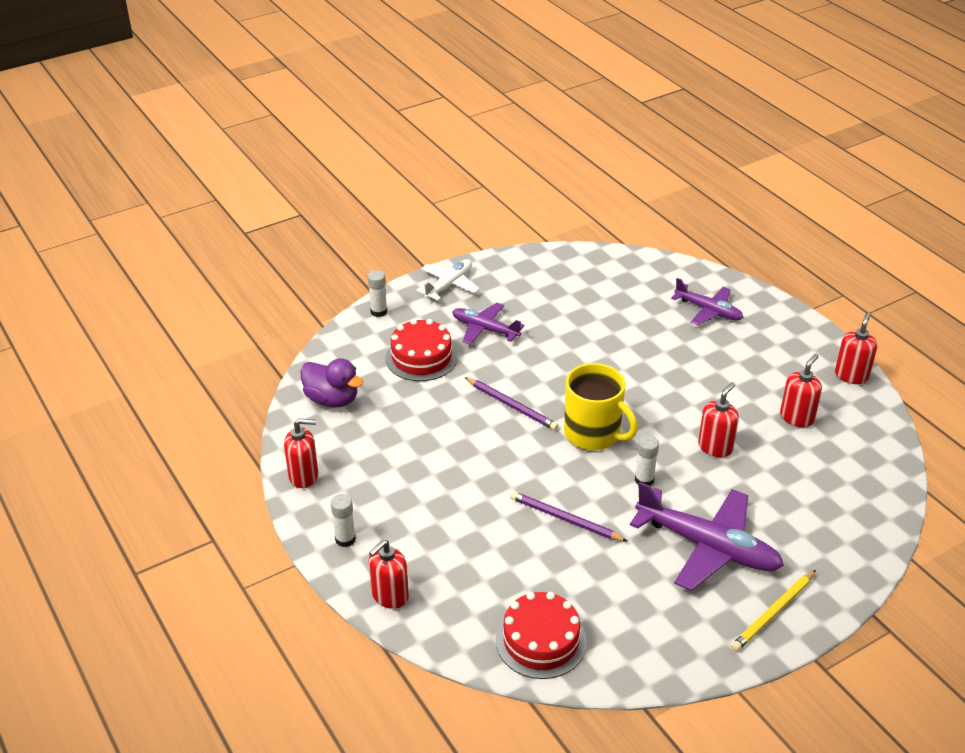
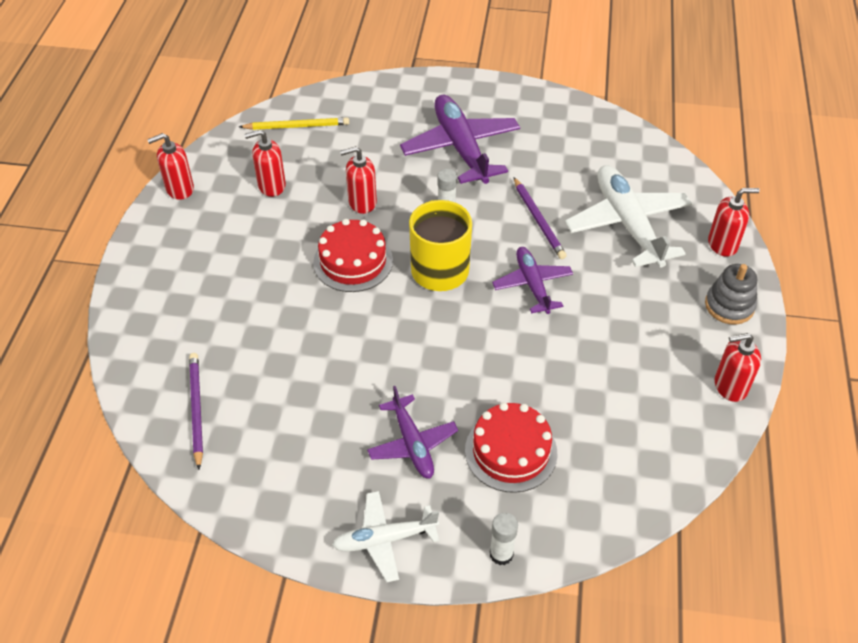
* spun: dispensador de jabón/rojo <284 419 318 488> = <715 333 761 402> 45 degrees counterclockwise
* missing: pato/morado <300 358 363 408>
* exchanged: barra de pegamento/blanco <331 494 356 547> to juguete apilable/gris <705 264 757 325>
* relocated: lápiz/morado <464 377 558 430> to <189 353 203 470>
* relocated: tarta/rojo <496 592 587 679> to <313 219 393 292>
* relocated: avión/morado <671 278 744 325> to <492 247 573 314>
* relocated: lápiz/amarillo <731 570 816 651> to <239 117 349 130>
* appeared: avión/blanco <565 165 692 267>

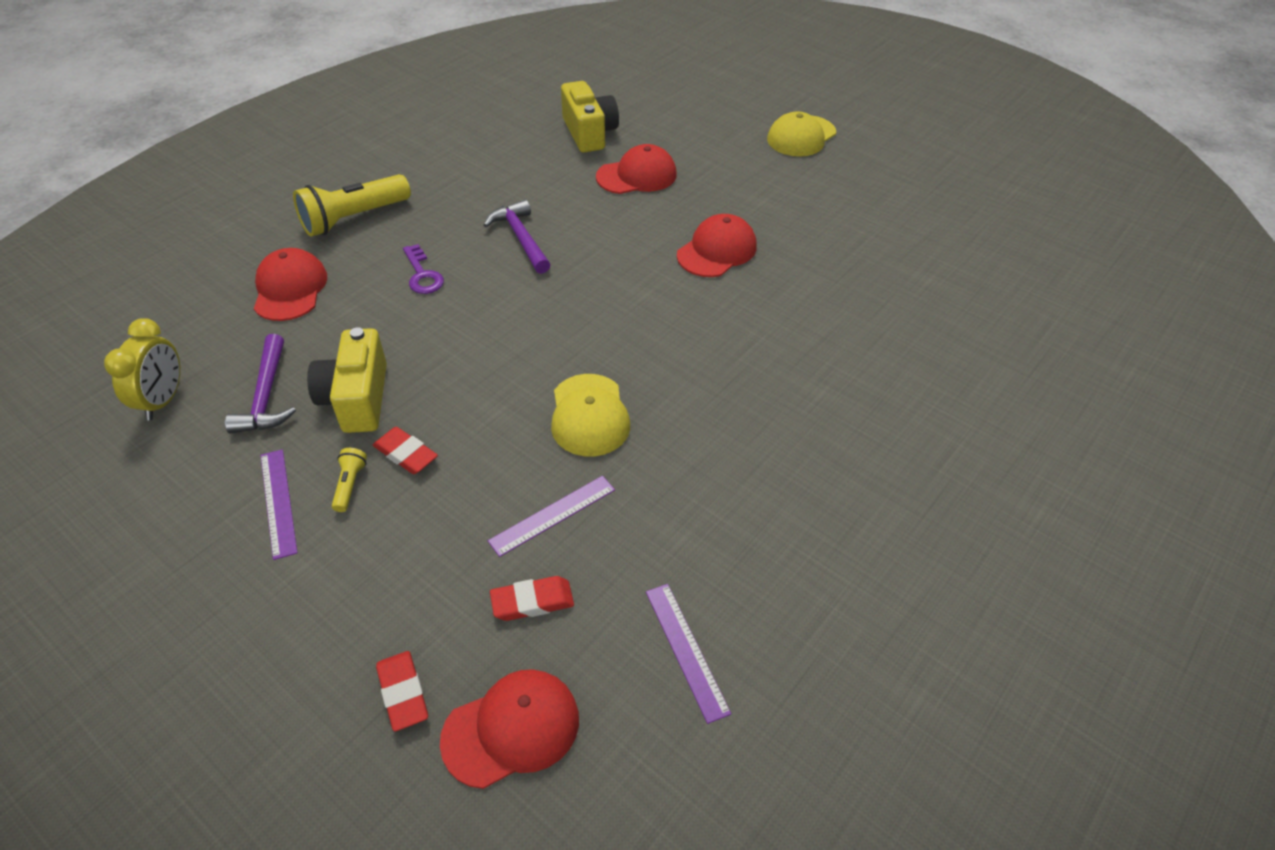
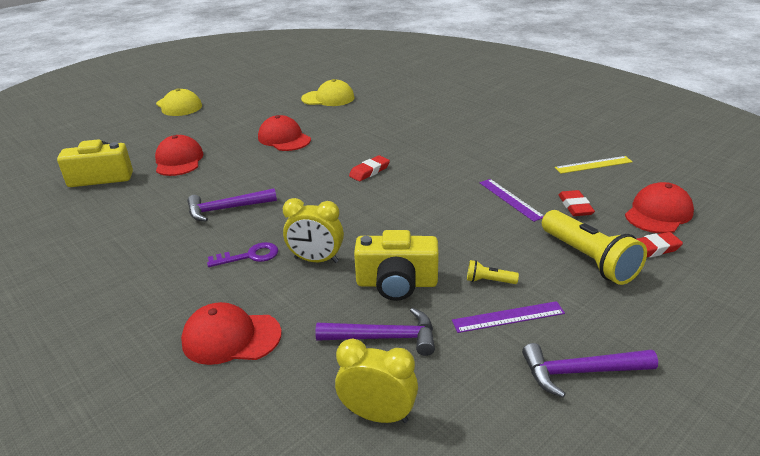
* relocated: lámpara de mano/amarillo <293 174 411 237> to <542 210 647 285>
* relocated: goma de borrar/rojo <373 427 438 474> to <349 155 390 181>
* spun: gorra/rojo <440 669 579 789> = <625 182 694 234> 60 degrees clockwise
* relocated: gorra/amarillo <551 374 630 456> to <301 79 354 106>
* colour: regla/morado <646 584 731 724> to regla/amarillo <555 156 633 174>
* appeared: despertador/amarillo <283 198 344 263>
* appeared: martillo/morado <522 343 658 398>

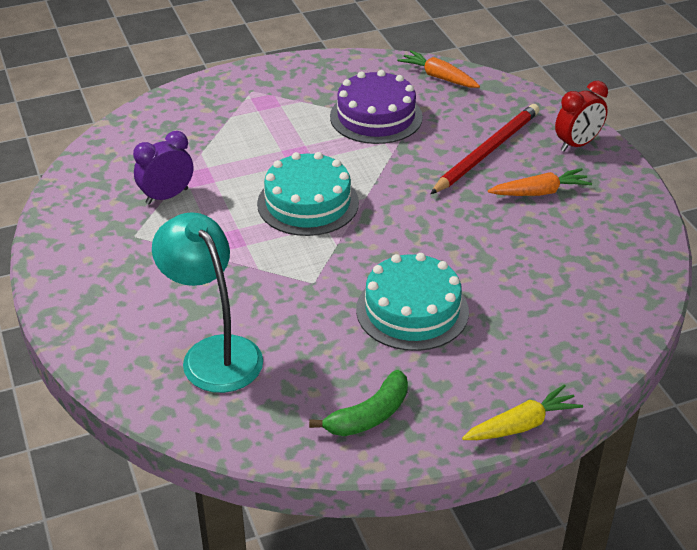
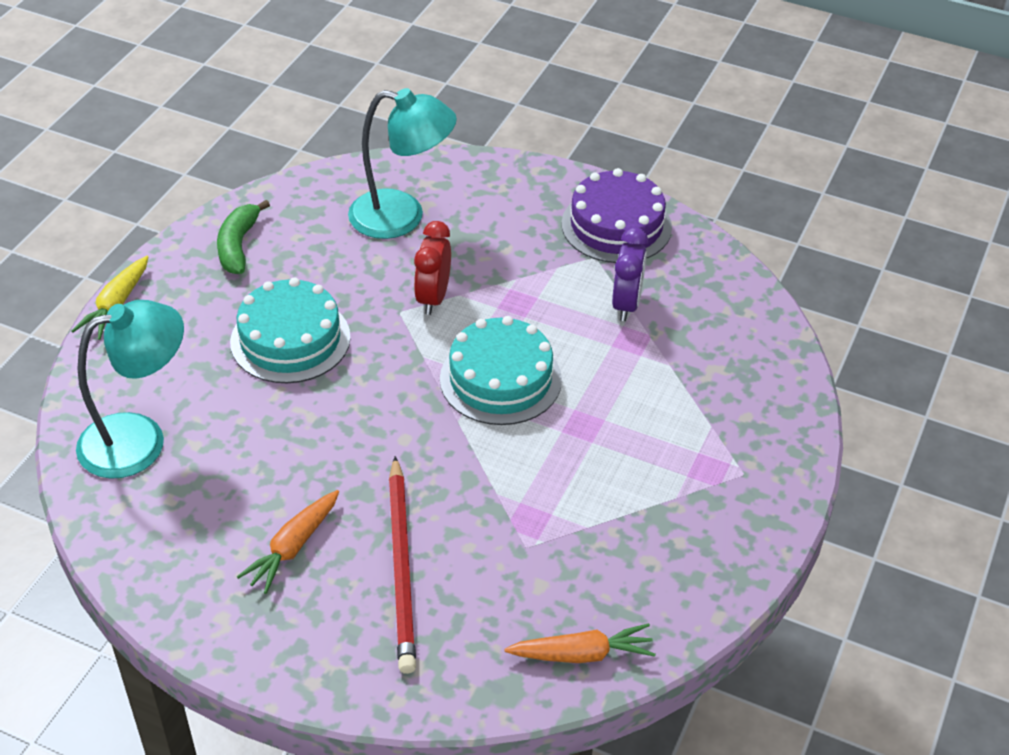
* relocated: tarta/morado <330 70 423 144> to <561 168 672 263>
* relocated: despertador/rojo <555 81 608 151> to <414 221 451 315>
* appeared: lámpara/turquesa <76 300 184 479>

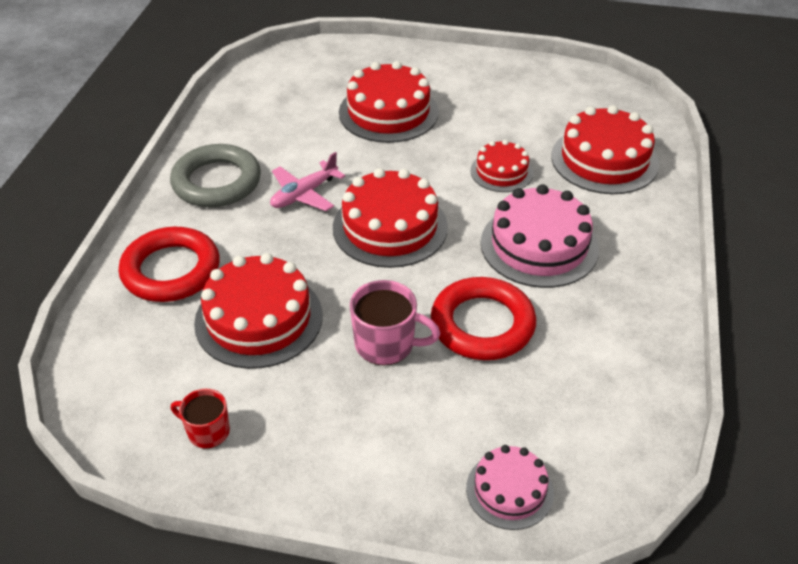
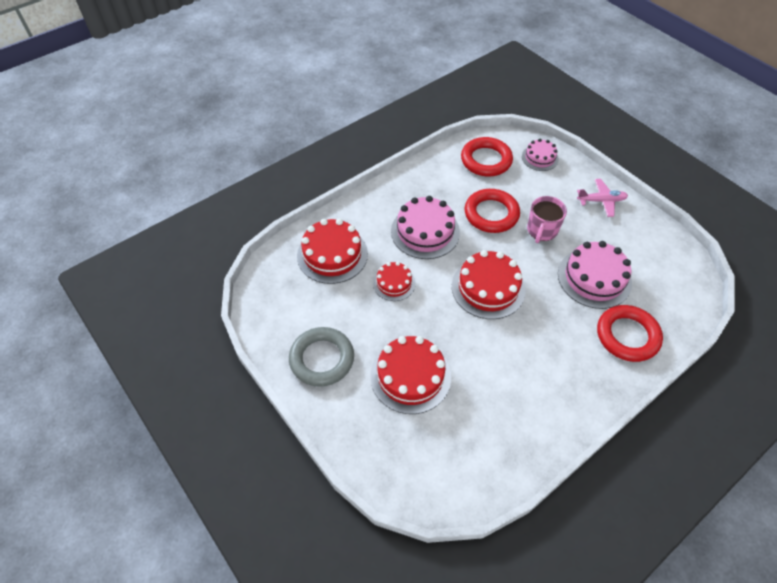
* relocated: anillo/gris <170 144 261 207> to <289 327 354 387>
* missing: taza/rojo <171 389 230 448>
* colour: tarta/rojo <194 253 323 369> to tarta/rosa <558 241 632 309>
* relocated: avión/rosa <270 152 345 211> to <577 179 628 217>
* spun: taza/rosa <350 280 440 365> = <527 196 567 243> 120 degrees counterclockwise
* appeared: anillo/rojo <461 137 513 176>

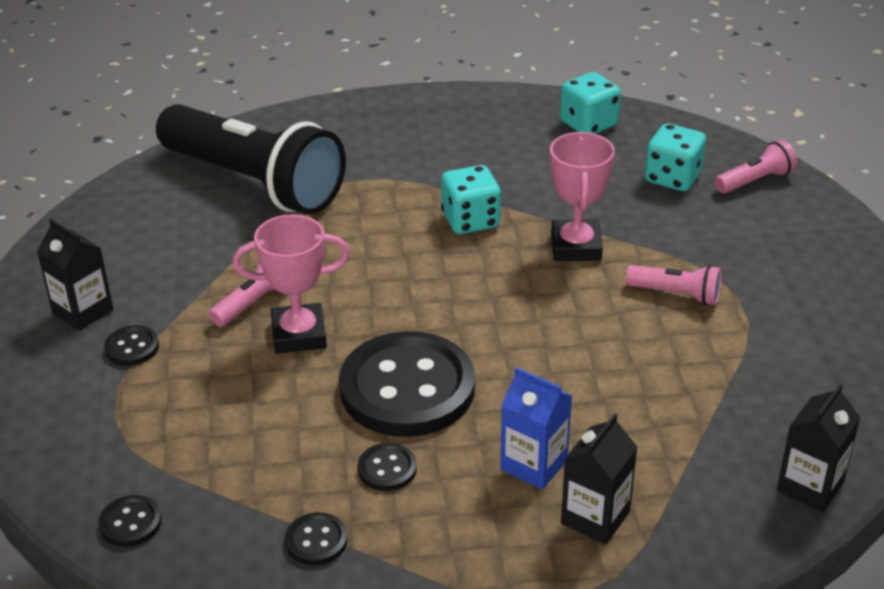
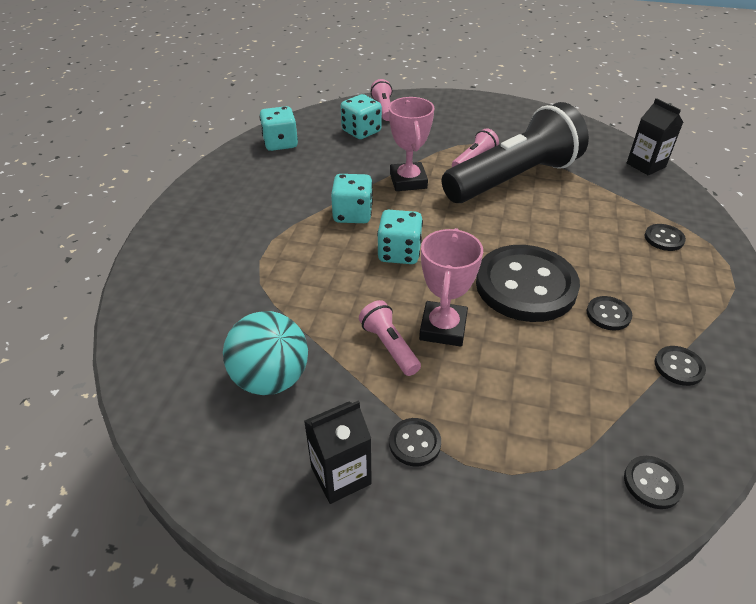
* relocated: lámpara de mano/negro <156 104 346 215> to <442 102 589 203>
* missing: cartón de leche/azul <500 367 572 490>
* spun: trofeo/rosa <550 132 615 261> = <389 97 434 191> 60 degrees clockwise
* exchanged: cartón de leche/negro <561 413 637 544> to botón/negro <645 224 686 251>
* appeared: pelota/turquesa <223 311 308 395>
* appeared: dado/turquesa <377 210 423 264>

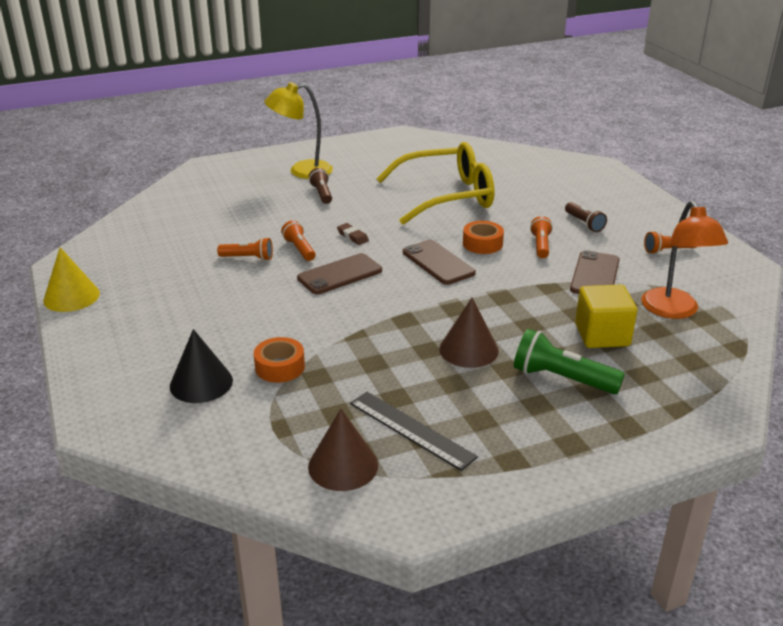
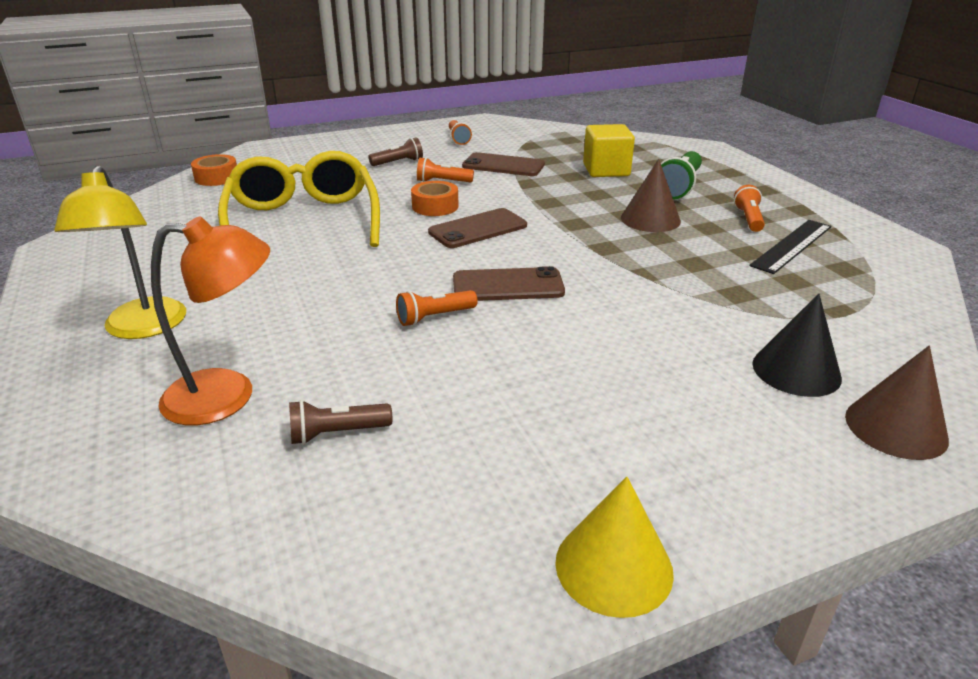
* relocated: lámpara de mano/naranja <217 237 273 261> to <734 185 765 232>
* relocated: cinta adhesiva/naranja <254 337 305 383> to <191 154 237 186>
* spun: móvil/marrón <297 253 382 294> = <453 266 565 301> 60 degrees counterclockwise
* relocated: cono/marrón <308 409 378 491> to <845 346 949 460>
* relocated: lámpara de mano/marrón <309 168 332 204> to <289 400 392 445>
* missing: goma de borrar/marrón <337 223 369 245>
* relocated: lámpara/naranja <641 200 728 319> to <151 216 270 425>

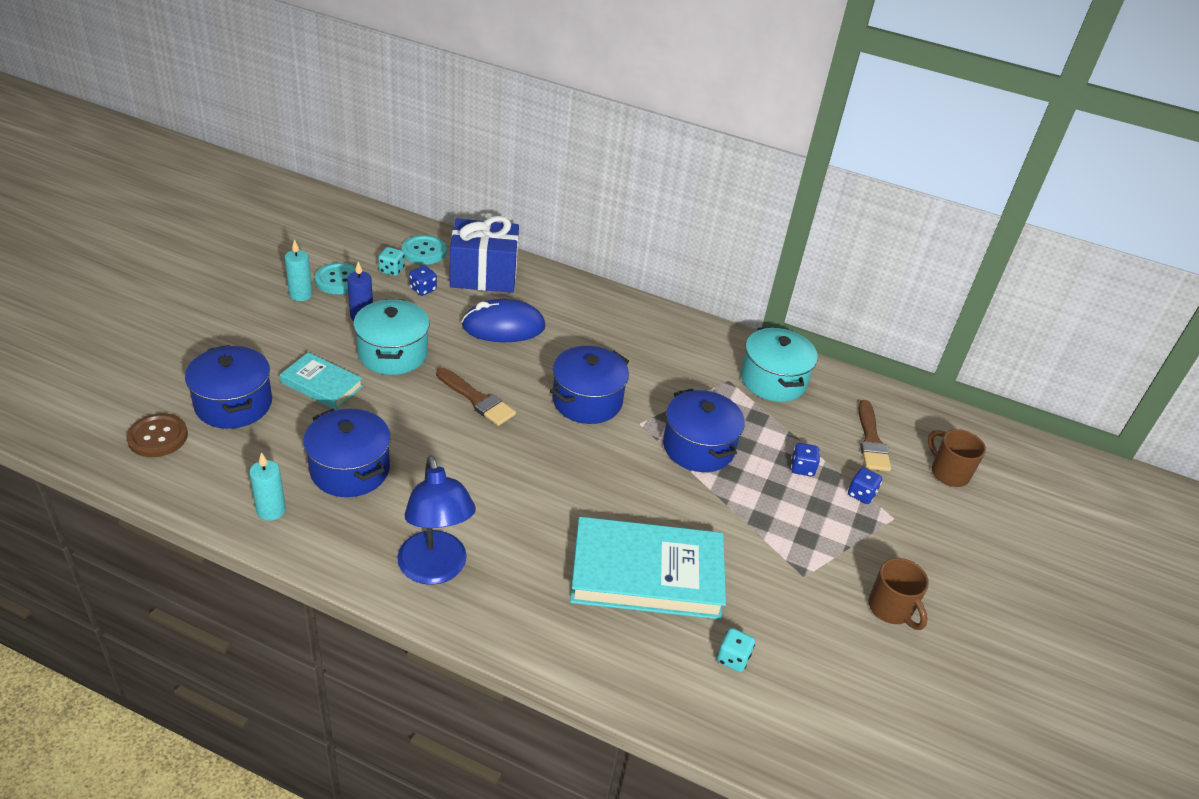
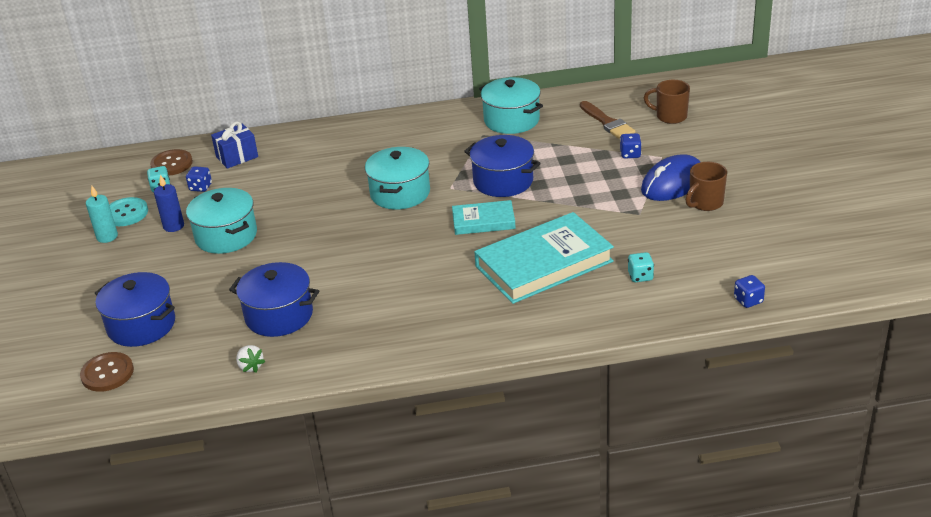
* exchanged: vela/turquesa <249 452 286 521> to fresa/blanco <236 345 265 373>
* relocated: libro/turquesa <280 352 363 410> to <452 200 516 235>
* missing: lámpara/azul <397 455 476 585>
* colour: botón/turquesa <402 235 447 265> to botón/marrón <150 149 193 175>
* missing: pincel/marrón <436 368 516 426>
* size: regalo/azul <450 216 519 293> = <211 122 258 169> x0.60
* relocated: ratón/azul <461 299 545 342> to <641 154 700 201>
* colour: olla/azul <550 346 629 424> to olla/turquesa <365 147 430 209>
* relocated: dado/azul <791 443 820 476> to <734 275 765 308>
* spun: taza/marrón <869 558 929 630> = <686 162 727 211> 105 degrees clockwise

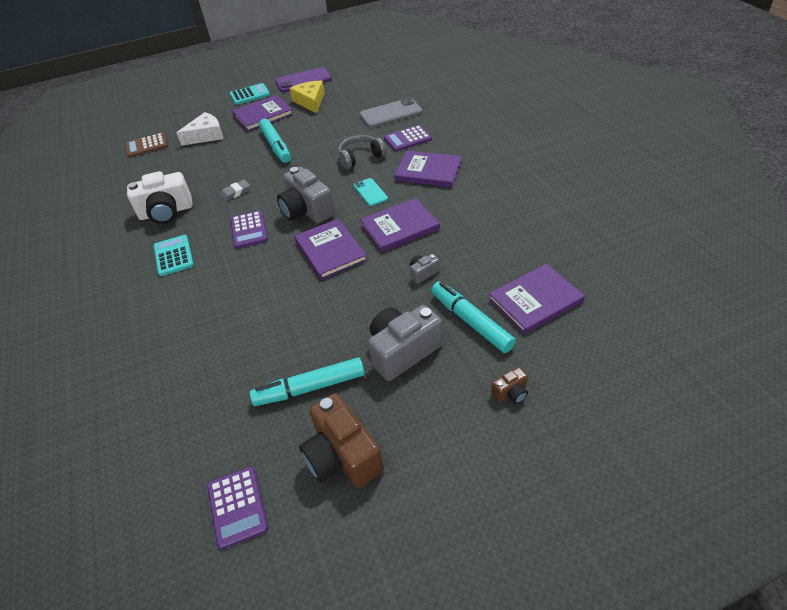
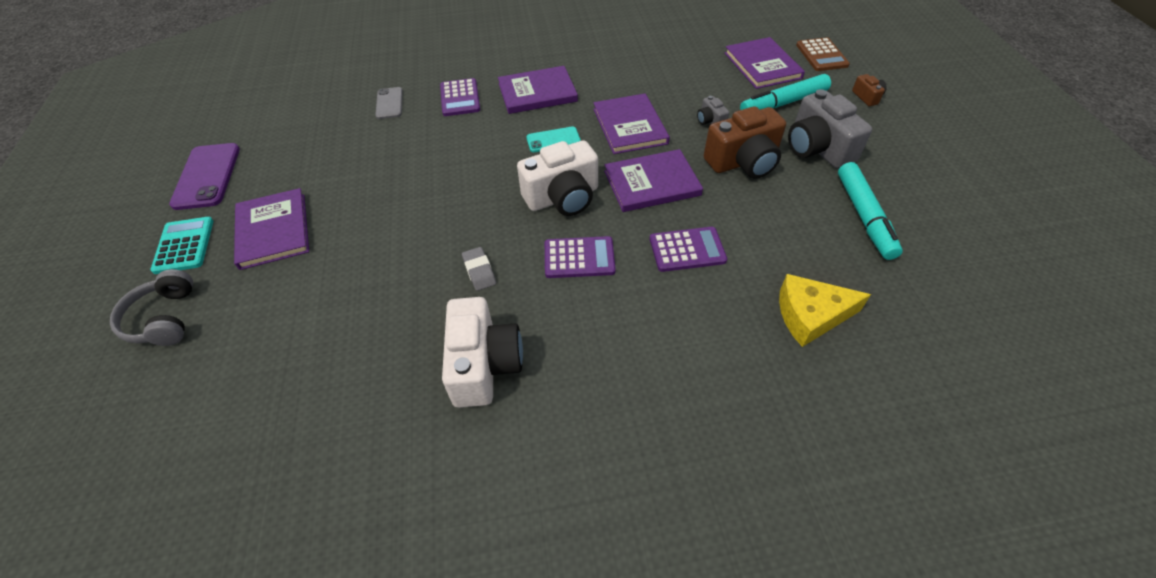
* relocated: calculadora/marrón <125 132 168 158> to <796 37 850 71>
* missing: calculadora/turquesa <154 235 194 276>
* missing: queso/blanco <176 112 223 146>
* relocated: calculadora/morado <207 466 269 550> to <650 227 727 272>
* missing: rotulador/turquesa <259 119 291 163>
* colour: cámara/gris <277 167 335 224> to cámara/blanco <517 140 598 216>
* relocated: queso/amarillo <290 80 325 113> to <779 274 871 347>
* relocated: cámara/marrón <299 393 384 488> to <704 106 786 179>
* relocated: auriculares/gris <338 135 386 169> to <110 269 193 346>
* size: móvil/gris <360 98 422 128> = <375 87 403 119> x0.59
* spun: libro/morado <394 151 462 188> = <498 66 578 114> 45 degrees clockwise

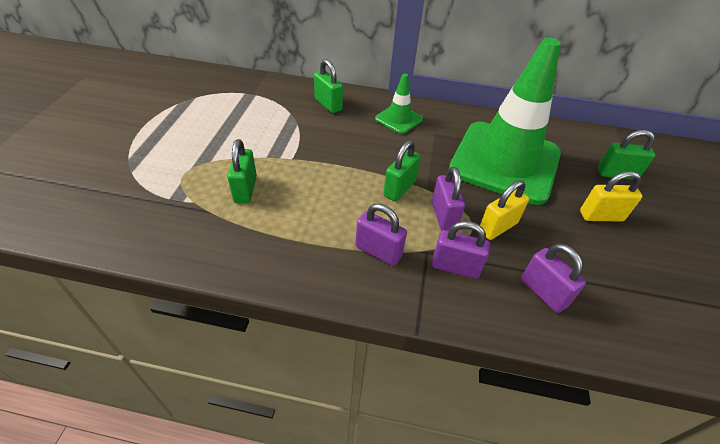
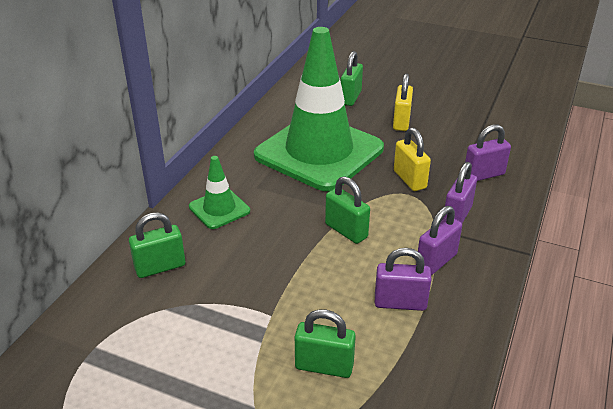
* relocated: candado/morado <432 167 465 231> to <375 248 432 311>

